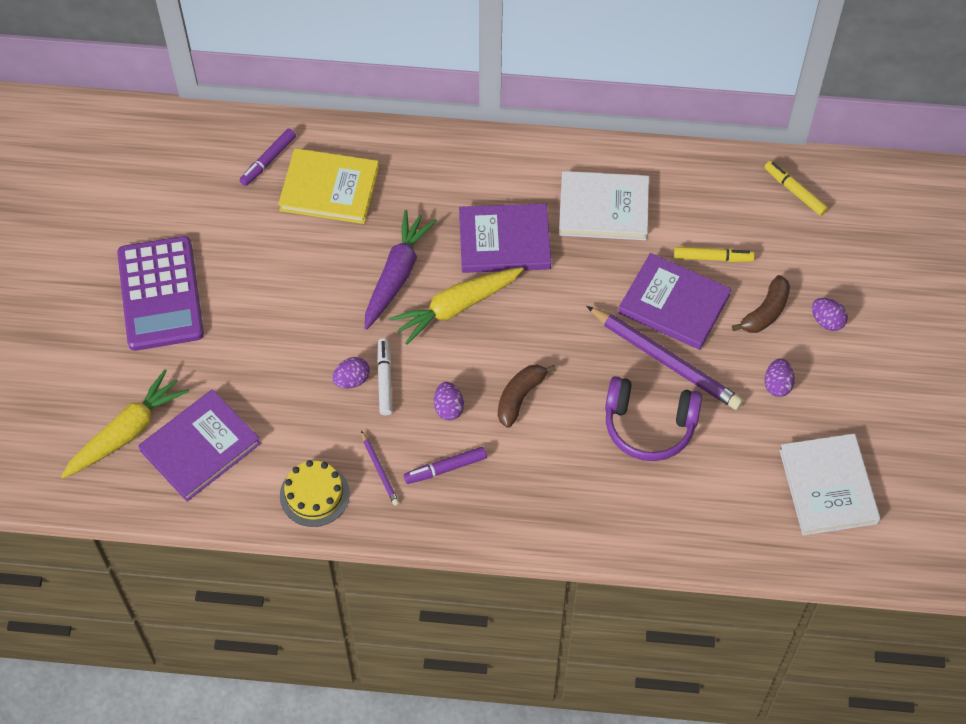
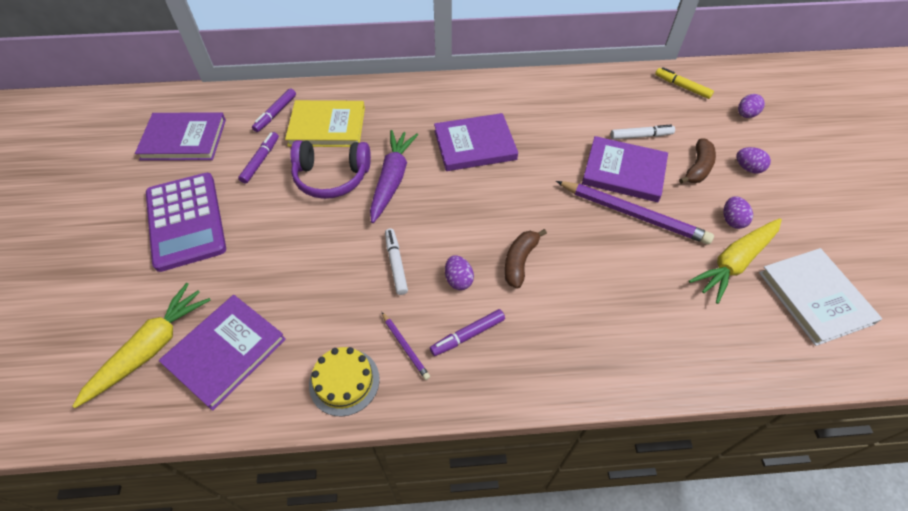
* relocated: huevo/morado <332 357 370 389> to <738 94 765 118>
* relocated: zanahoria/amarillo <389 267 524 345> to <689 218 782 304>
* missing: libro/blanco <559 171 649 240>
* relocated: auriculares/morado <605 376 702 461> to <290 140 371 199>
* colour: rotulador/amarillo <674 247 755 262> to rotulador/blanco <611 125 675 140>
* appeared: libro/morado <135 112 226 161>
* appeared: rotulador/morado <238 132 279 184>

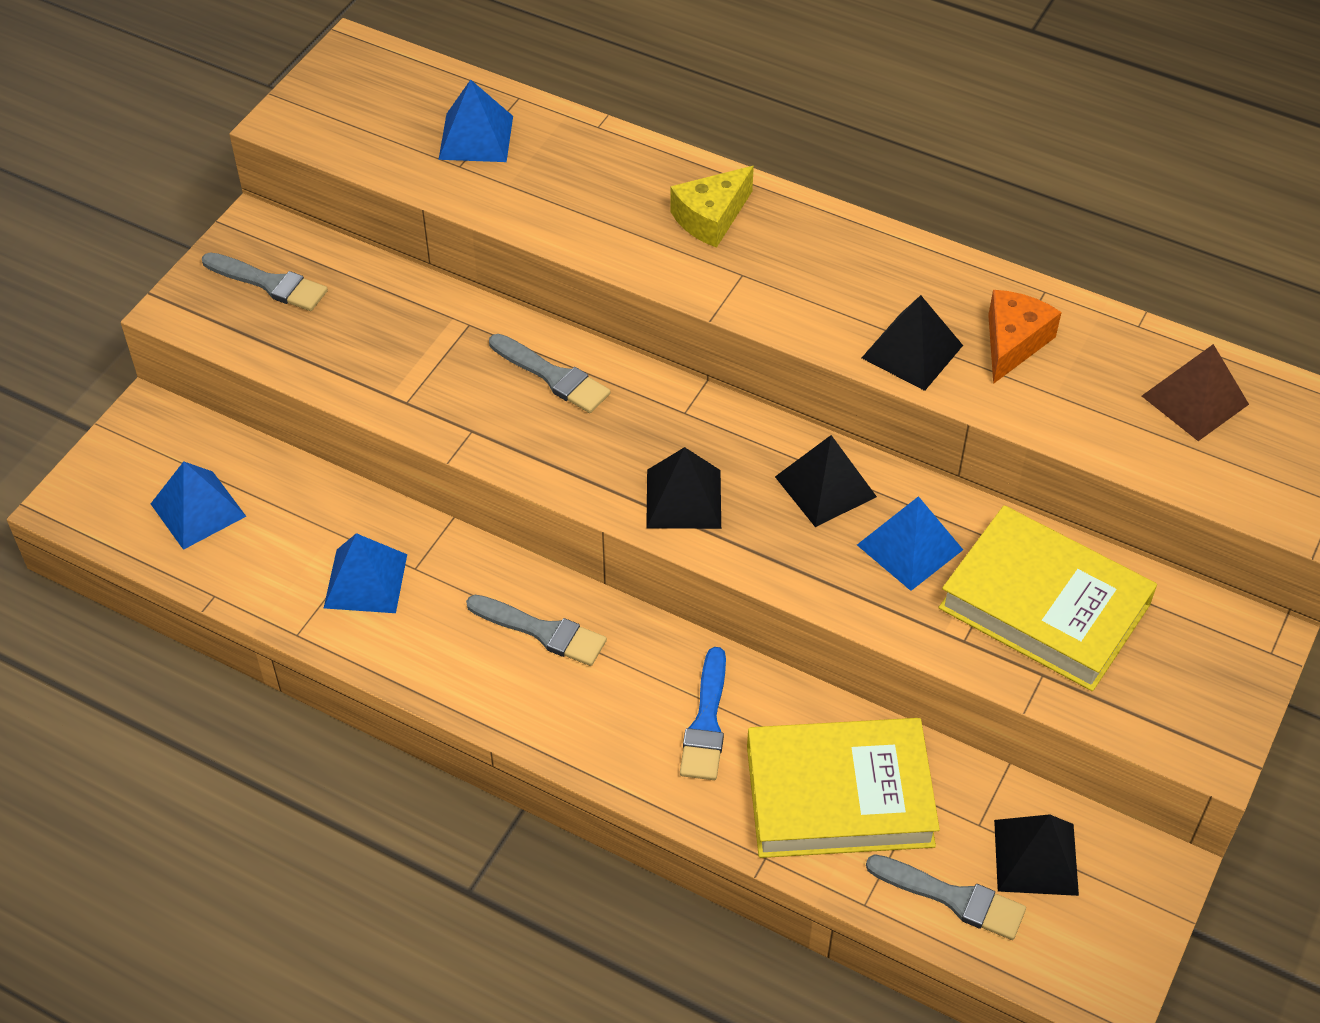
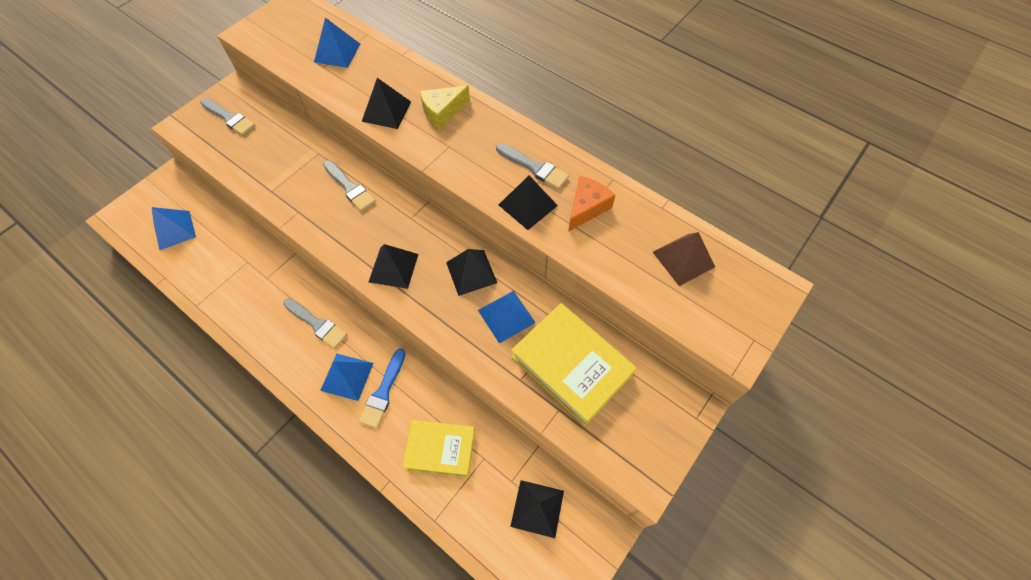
* relocated: pirámide/azul <324 533 407 613> to <320 354 374 401>
* size: libro/amarillo <747 718 940 858> = <402 420 475 477> x0.66
* relocated: pincel/gris <866 854 1026 940> to <496 143 569 189>
* appeared: pirámide/negro <362 78 411 129>

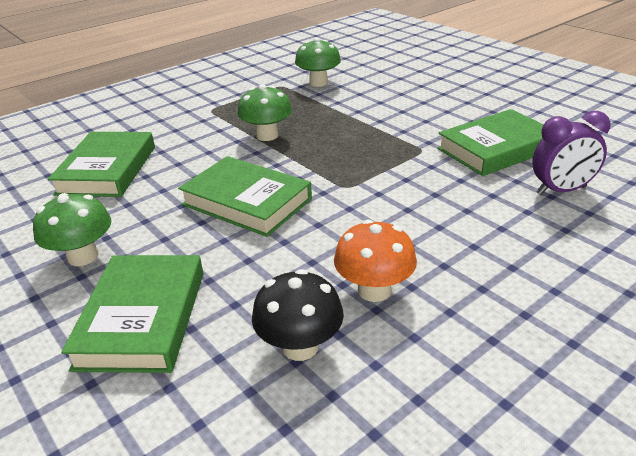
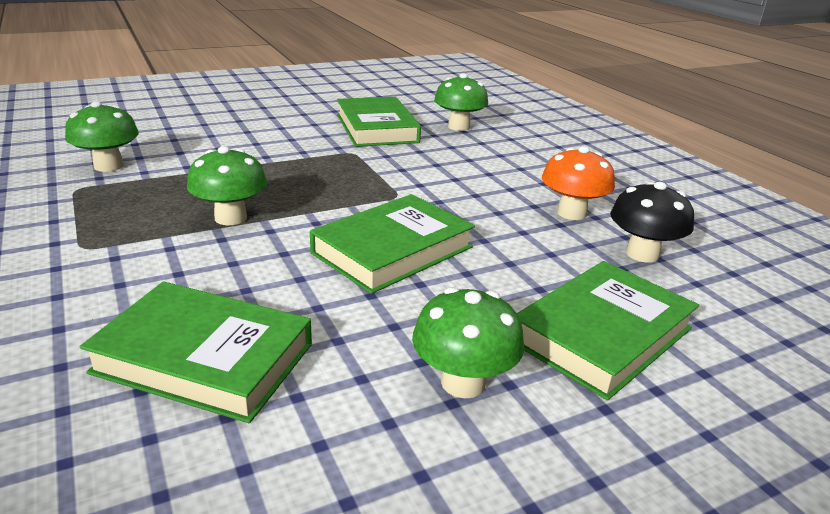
* spun: libro/verde <61 255 203 373> = <517 261 699 400> 60 degrees counterclockwise
* exchanged: despertador/morado <532 111 611 195> to seta/verde <434 73 488 131>

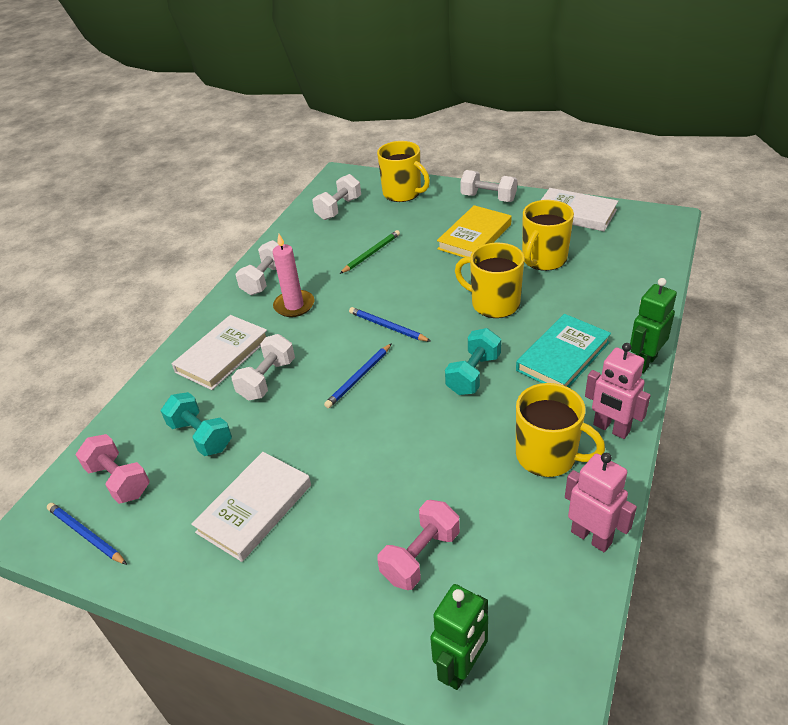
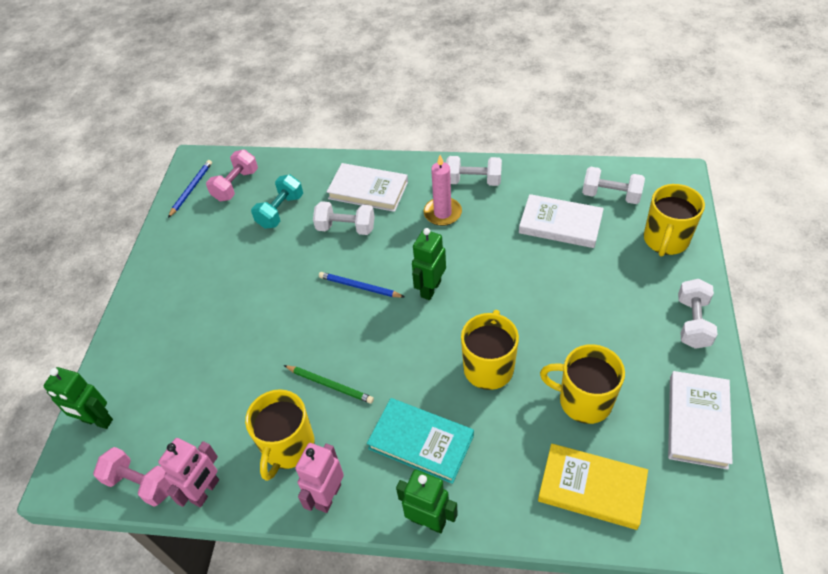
* relocated: libro/blanco <191 452 311 562> to <519 194 604 248>
* relocated: lápiz/verde <340 230 400 274> to <284 365 374 404>
* exchanged: lápiz/azul <349 307 431 342> to robot/verde <412 228 446 300>
* relocated: mancuerna/rosa <378 500 460 590> to <93 447 171 507>
* relocated: libro/amarillo <437 205 512 258> to <538 443 648 530>
* missing: mancuerna/turquesa <445 328 501 395>

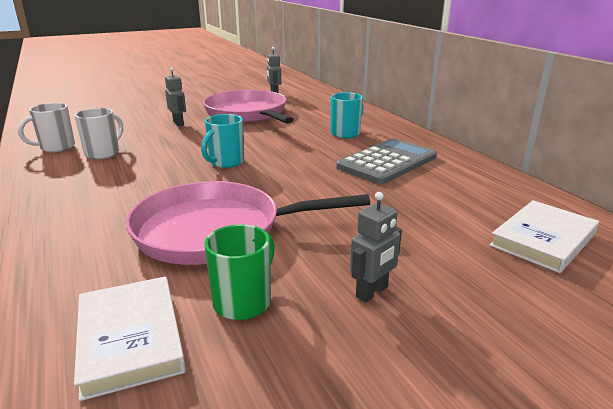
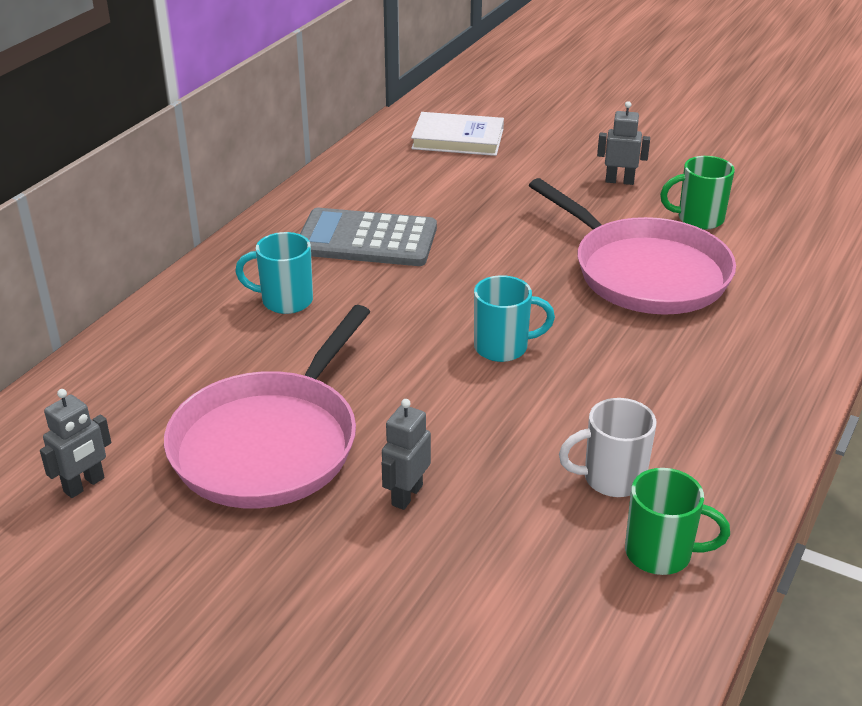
* colour: taza/blanco <18 103 75 152> to taza/verde <625 468 730 575>
* missing: libro/blanco <74 277 186 401>

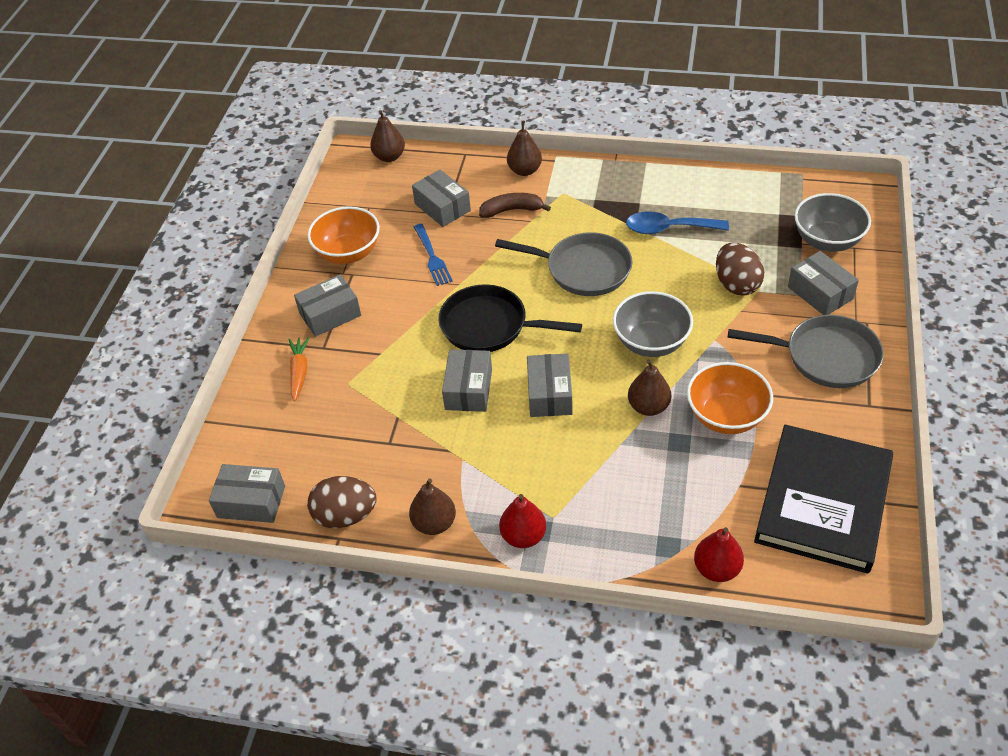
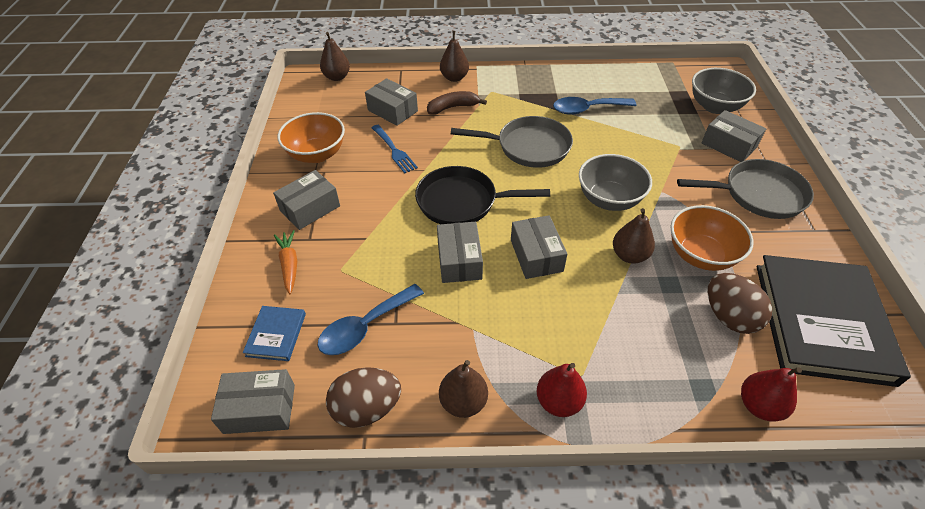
* relocated: huevo/marrón <716 243 764 295> to <708 273 772 334>
* appeared: libro/azul <243 306 306 361>
* appeared: cuchara/azul <318 284 424 355>

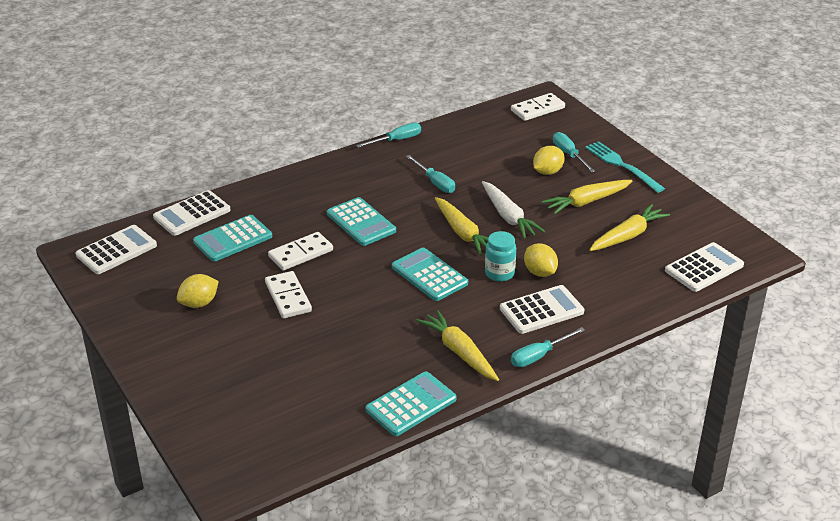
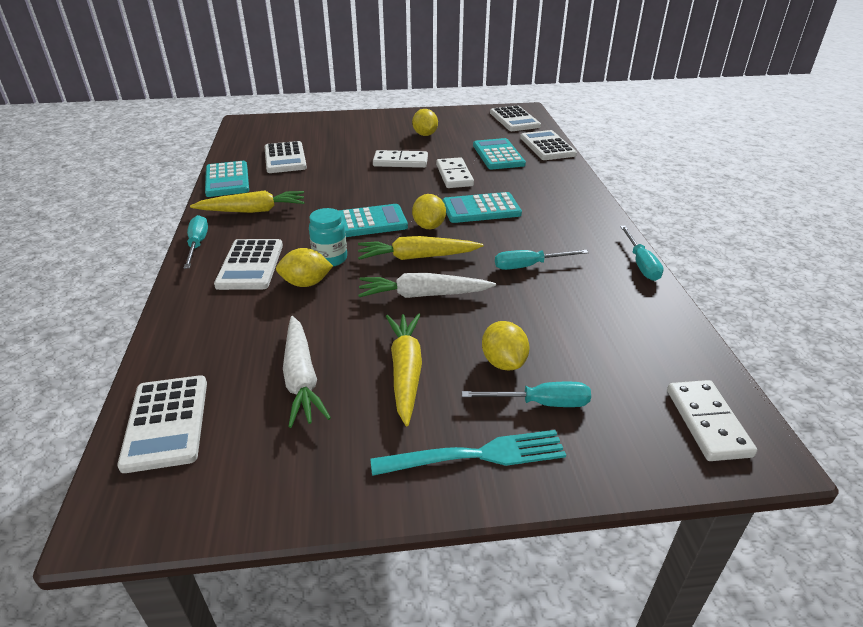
* colour: zanahoria/amarillo <589 204 670 251> to zanahoria/blanco <283 316 331 428>
* appeared: calculadora/blanco <264 141 307 173>
* appeared: limón/amarillo <412 194 446 229>

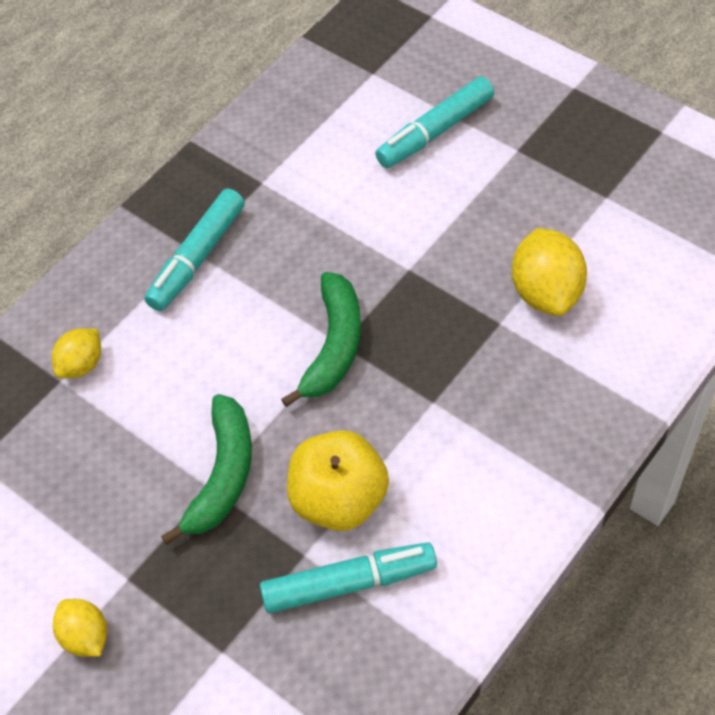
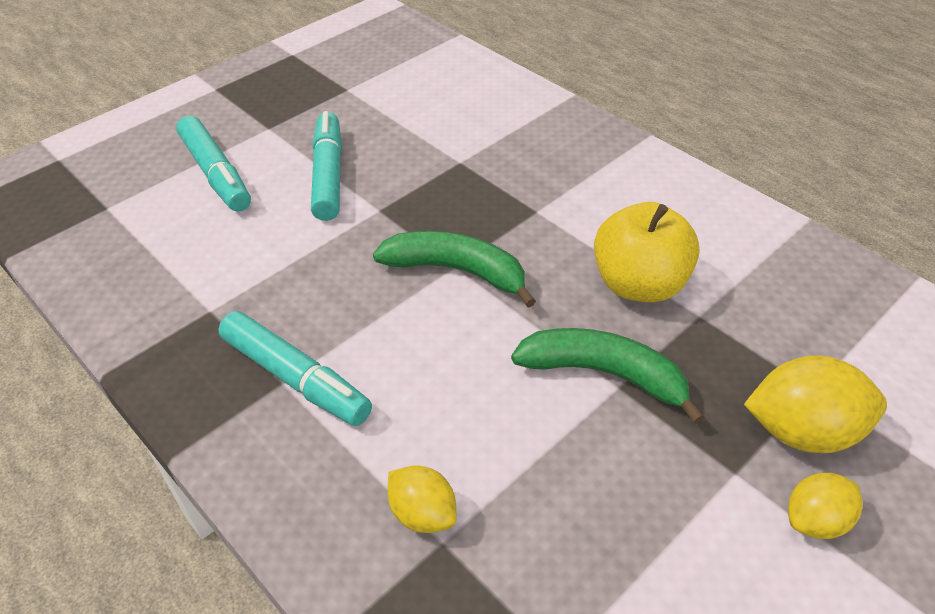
* relocated: rotulador/turquesa <260 542 437 613> to <311 111 342 221>
* relocated: limón/amarillo <512 228 587 316> to <744 355 887 453>

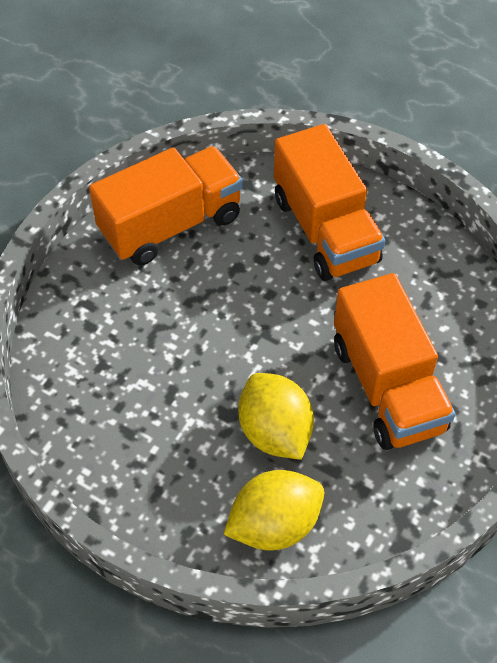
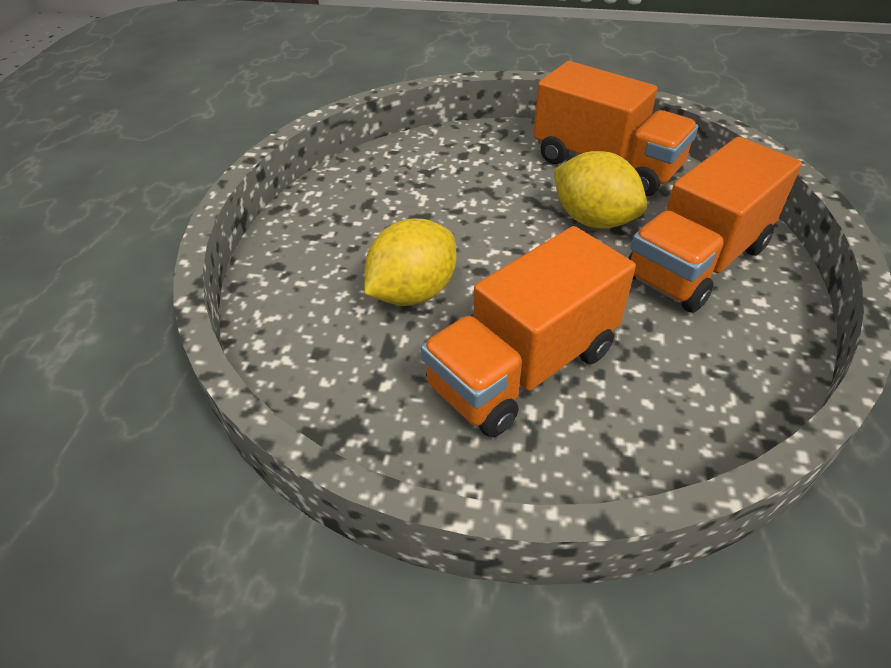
* relocated: limón/amarillo <224 470 325 551> to <554 151 647 229>

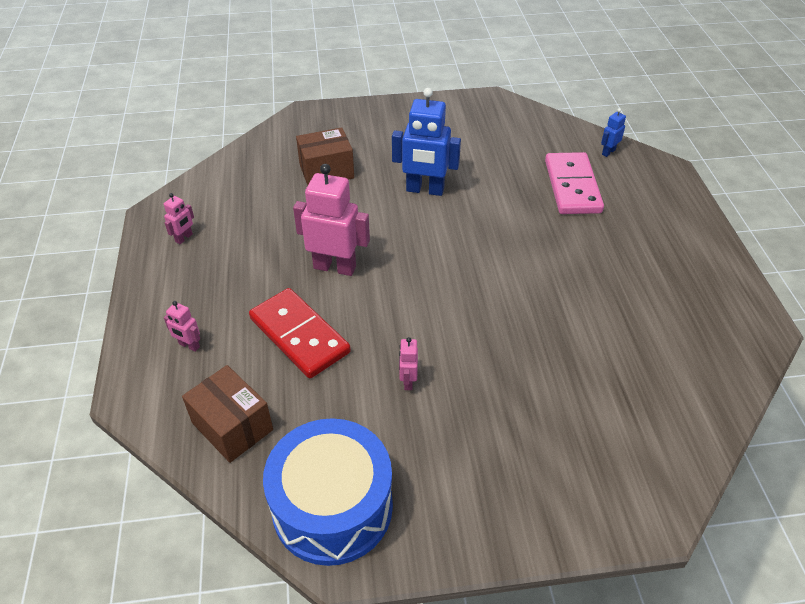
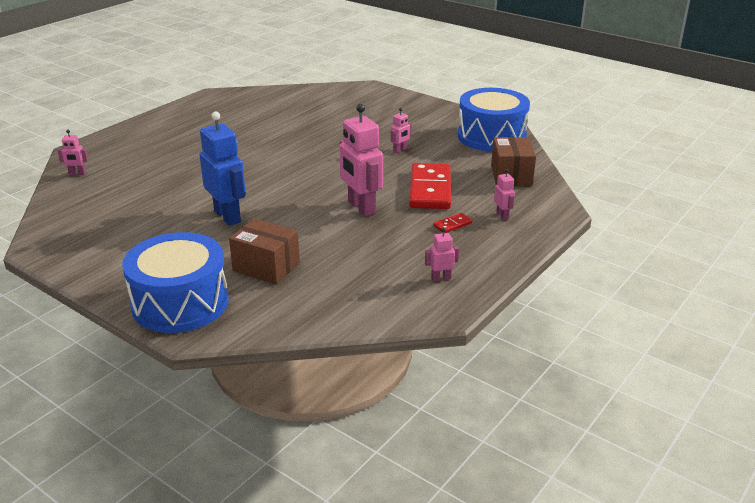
* missing: ficha de dominó/rosa <545 152 604 214>
* colour: robot/azul <601 108 626 157> to robot/rosa <58 130 88 175>
* appeared: tambor/azul <122 232 229 333>
* appeared: ficha de dominó/rojo <433 213 472 233>

